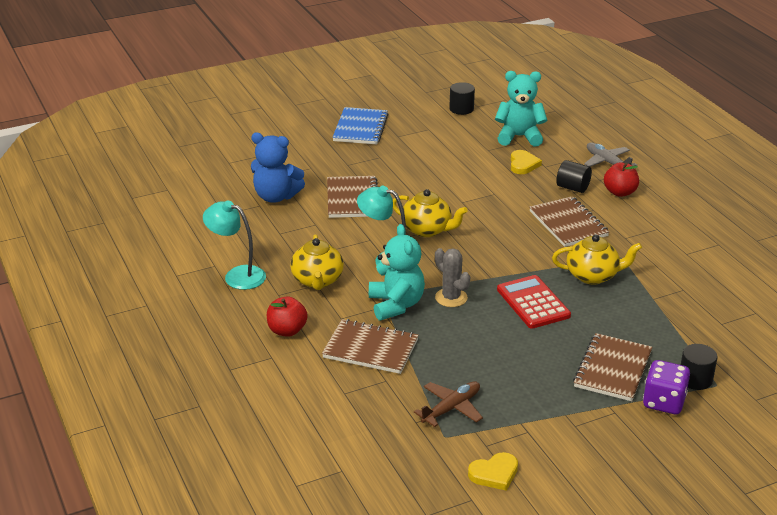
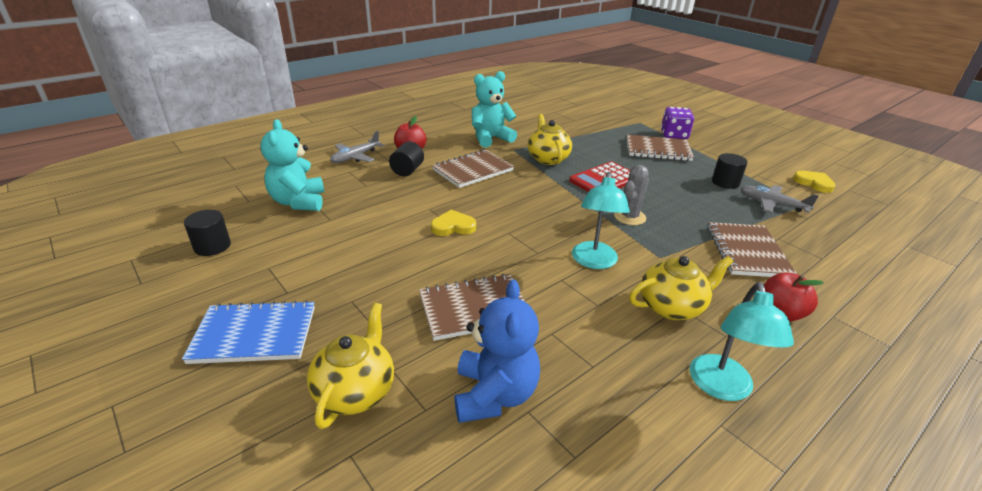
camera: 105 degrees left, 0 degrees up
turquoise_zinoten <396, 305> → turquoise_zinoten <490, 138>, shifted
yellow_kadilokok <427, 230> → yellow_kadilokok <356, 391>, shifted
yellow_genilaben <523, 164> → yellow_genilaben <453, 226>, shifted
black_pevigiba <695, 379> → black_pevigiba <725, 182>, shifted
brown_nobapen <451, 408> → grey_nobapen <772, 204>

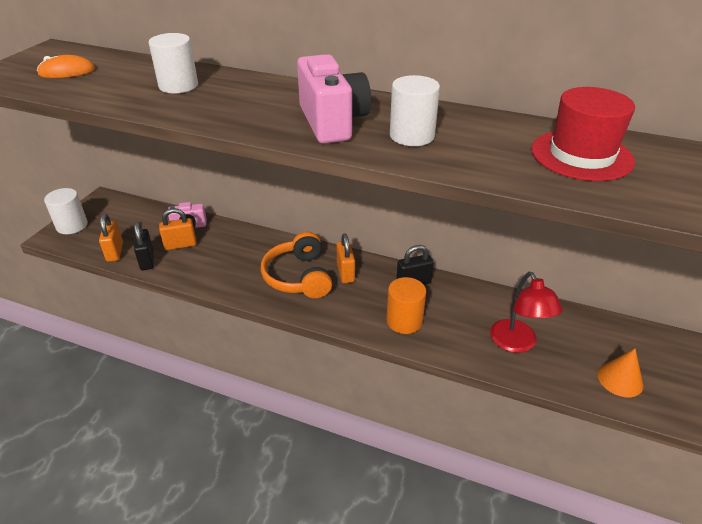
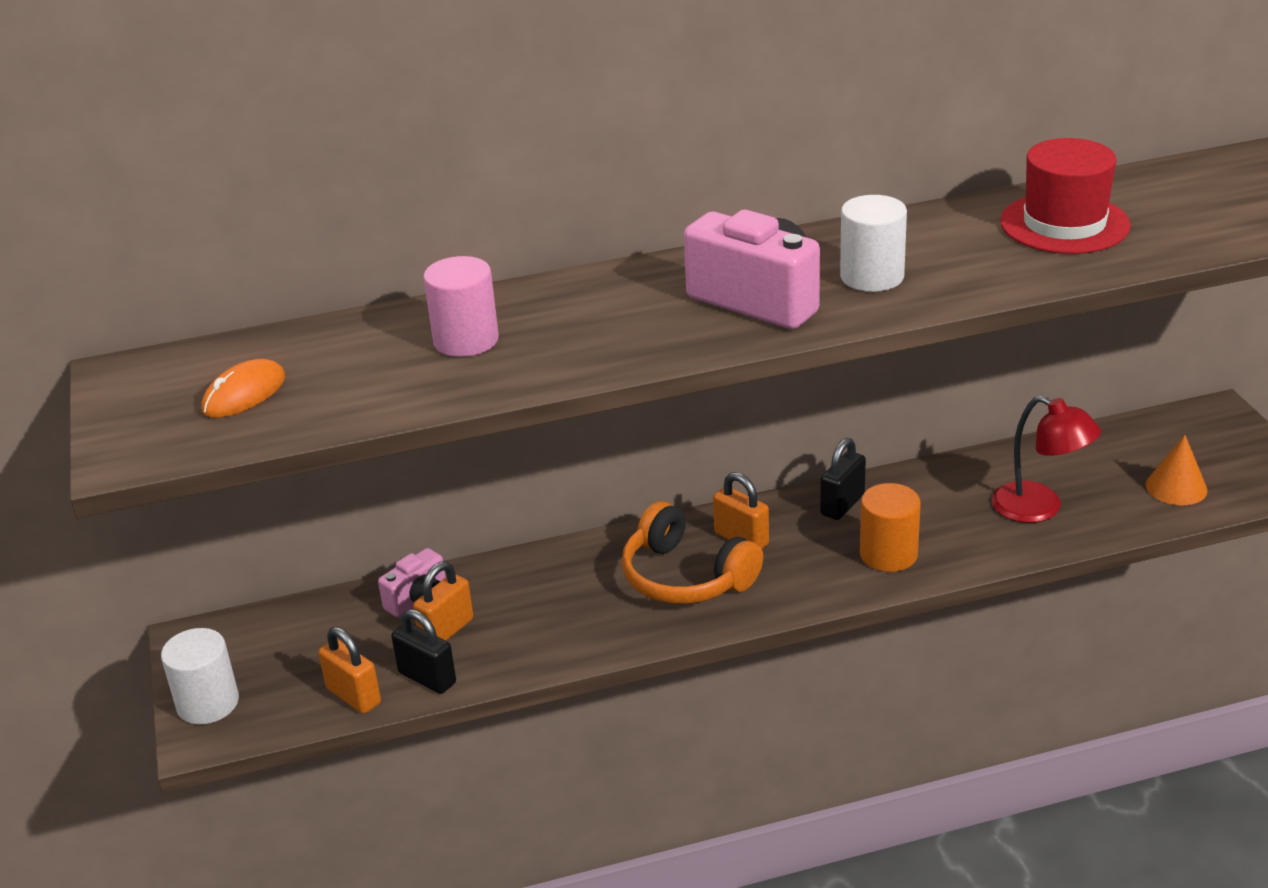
camera: 35 degrees left, 5 degrees down
white_pevigiba <178, 86> → pink_pevigiba <466, 340>

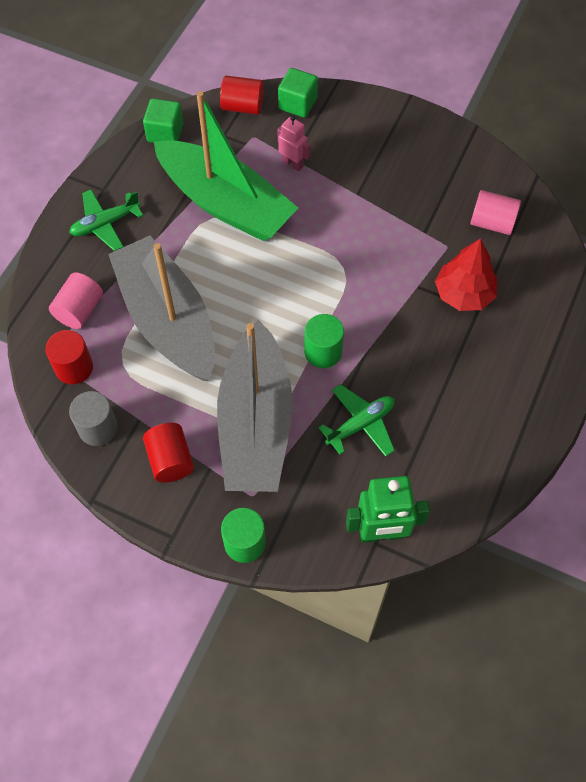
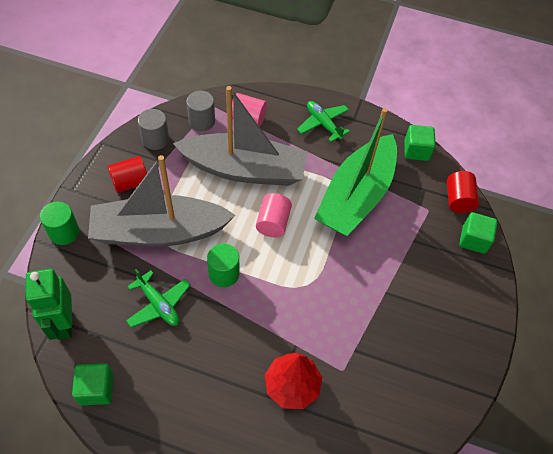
camera: 80 degrees right, 5 degrees down
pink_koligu <293, 163> → -
- → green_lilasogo <96, 389>
pink_pevigiba <492, 223> → pink_pevigiba <273, 223>, shifted
red_pevigiba <74, 368> → grey_pevigiba <202, 121>
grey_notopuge <168, 320> → grey_notopuge <244, 169>, 45 degrees clockwise

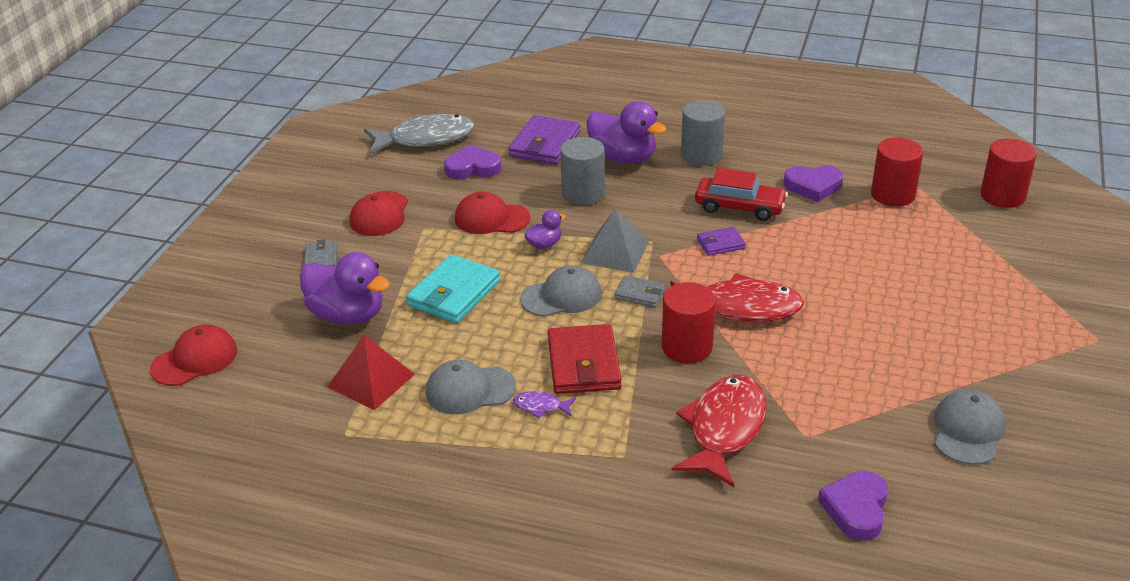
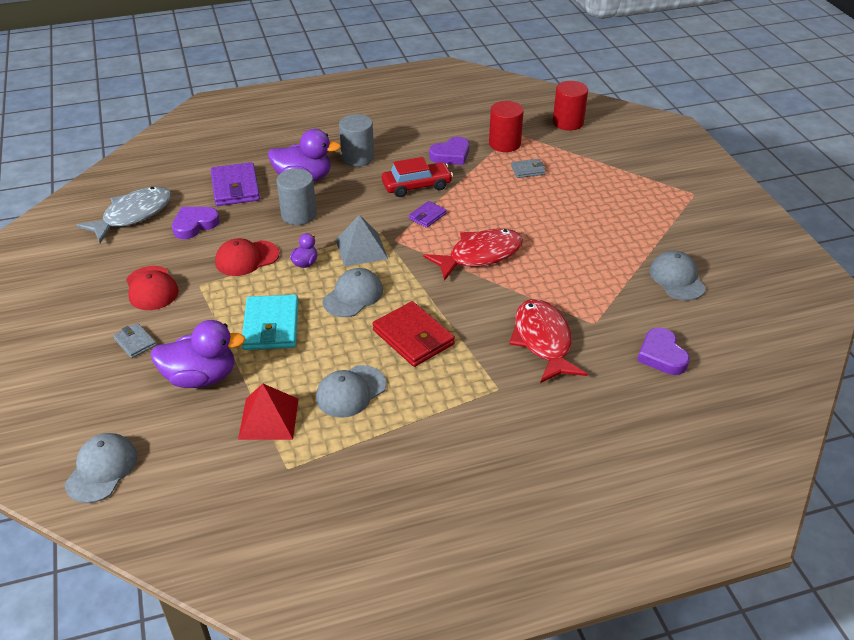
camera: 35 degrees left, 5 degrees up
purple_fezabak <540, 407> → -
red_pevigiba <687, 347> → -
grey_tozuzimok <640, 294> → grey_tozuzimok <528, 170>, shifted
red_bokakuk <195, 360> → grey_bokakuk <102, 469>

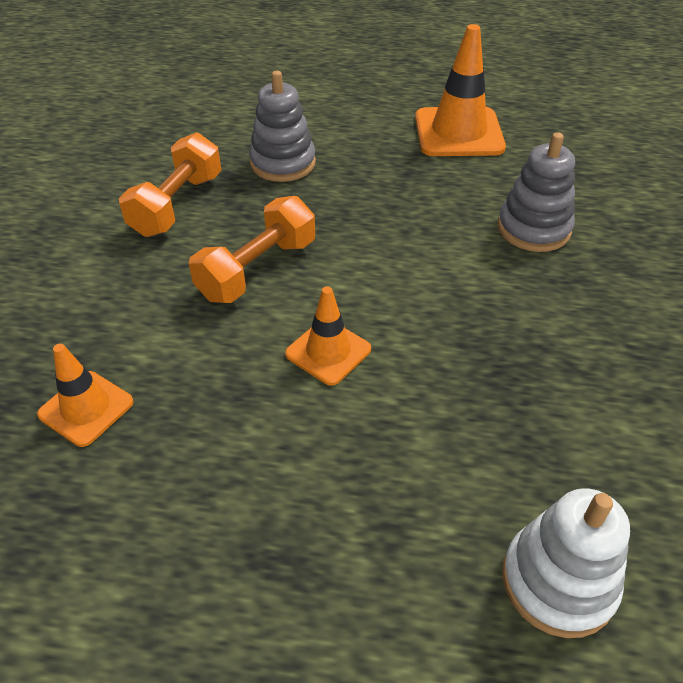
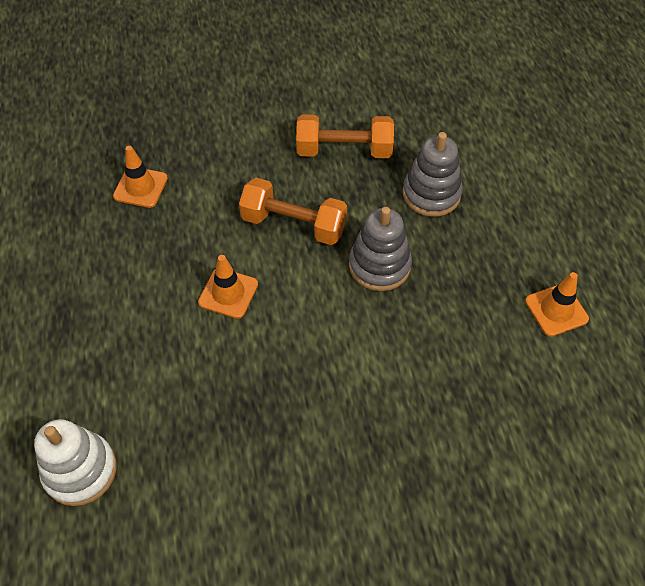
camera: 70 degrees right, 10 degrees up
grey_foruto <533, 229> → grey_foruto <379, 265>, shifted
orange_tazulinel <458, 133> → orange_tazulinel <556, 310>, x0.58

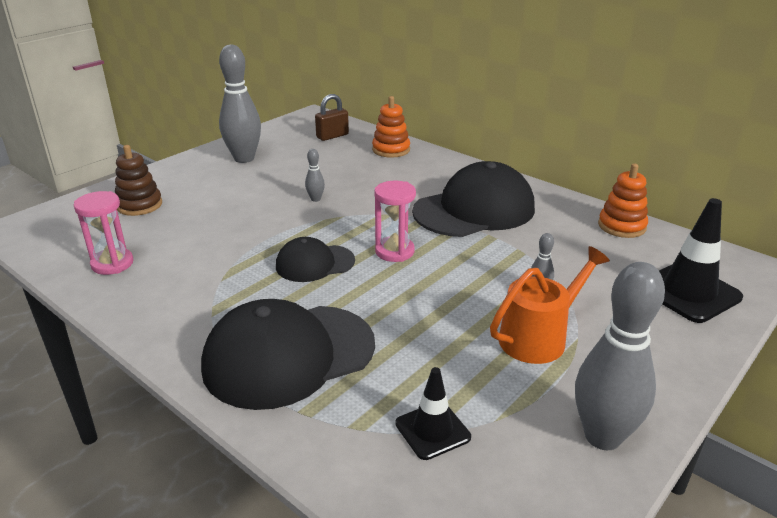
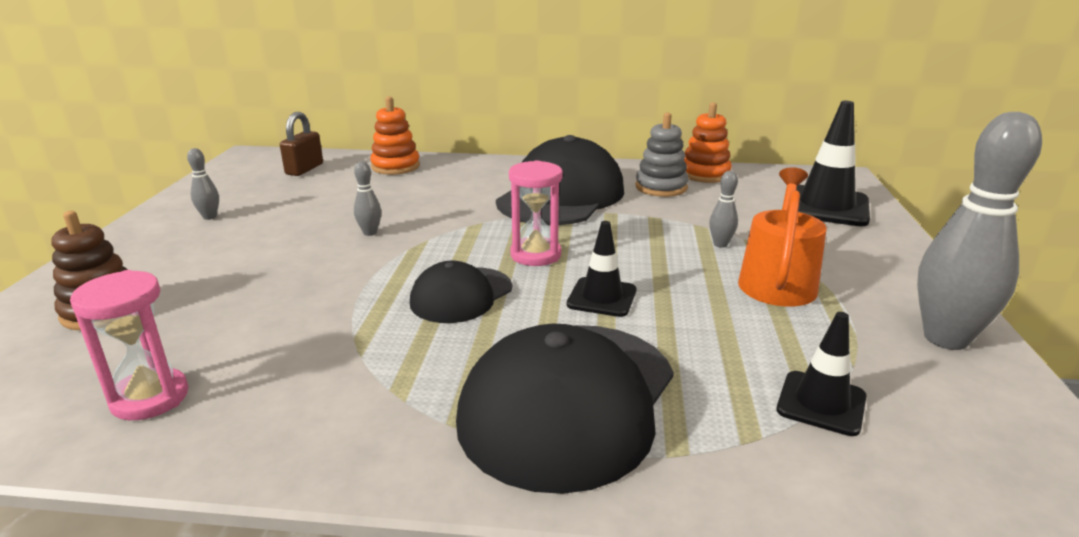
camera: 35 degrees left, 5 degrees down
- → black_tazulinel <602, 297>
- → grey_foruto <661, 187>
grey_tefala <244, 158> → grey_tefala <210, 217>, x0.43

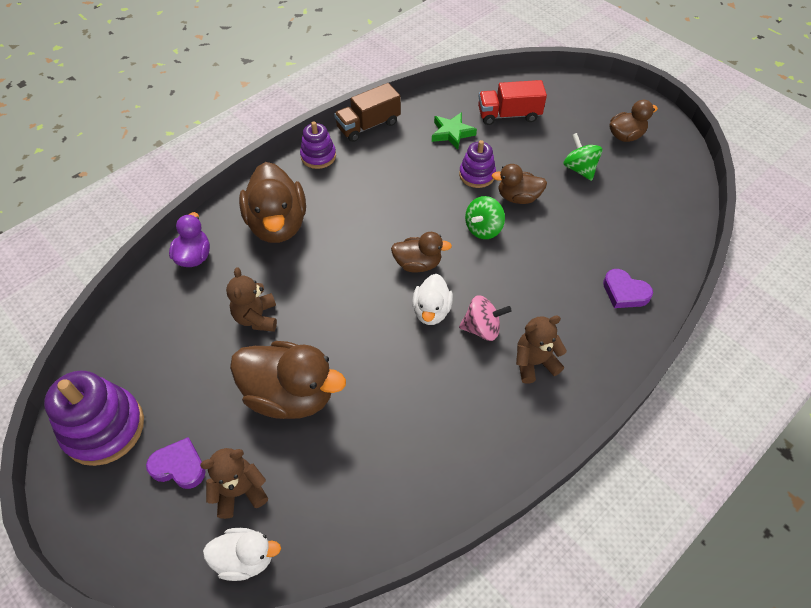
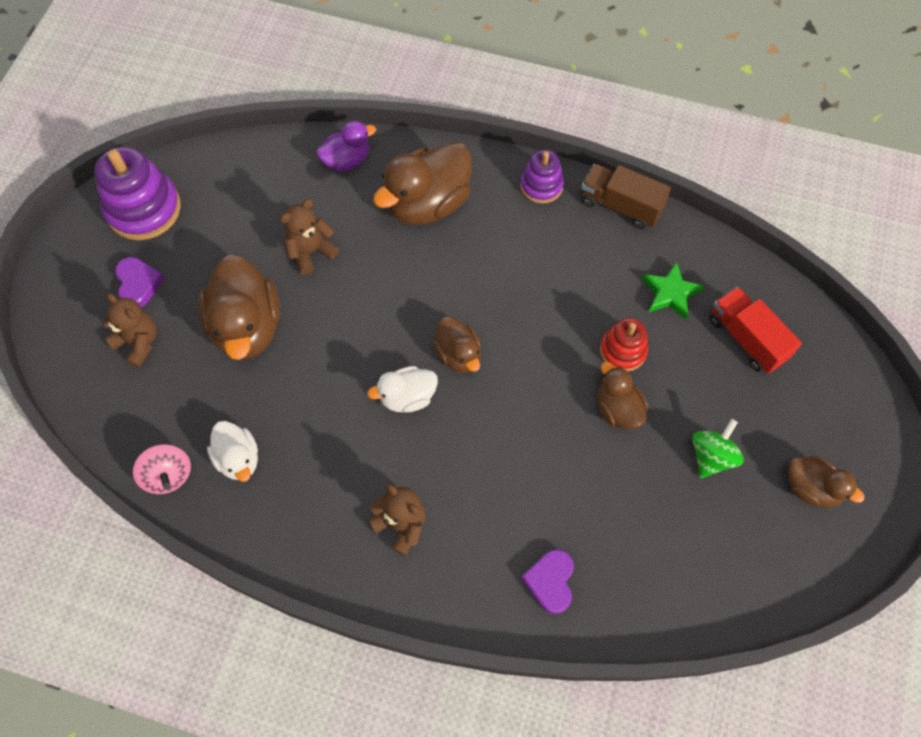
camera: 60 degrees right, 10 degrees up
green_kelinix <483, 229> → -
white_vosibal <245, 558> → white_vosibal <238, 459>, shifted
pink_kelinix <482, 328> → pink_kelinix <168, 475>, shifted
purple_foruto <477, 175> → red_foruto <623, 350>

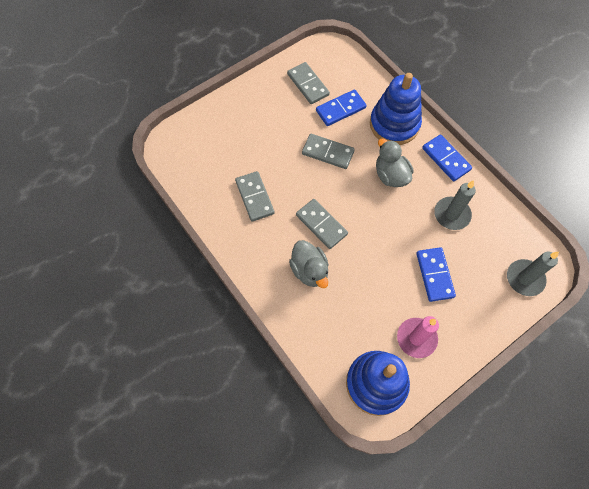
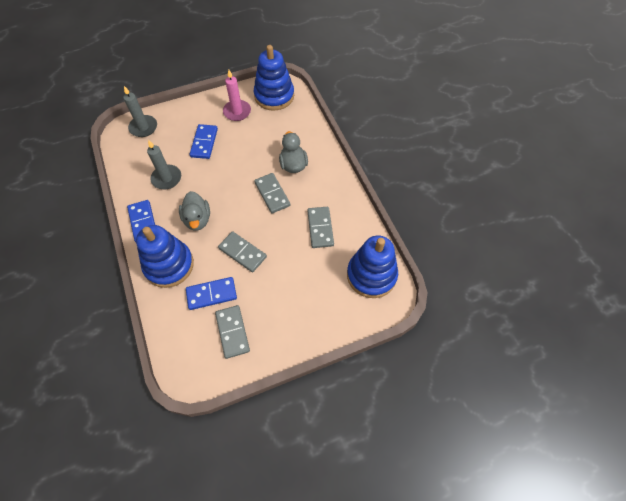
camera: 165 degrees left, 5 degrees down
- → blue_foruto <371, 275>

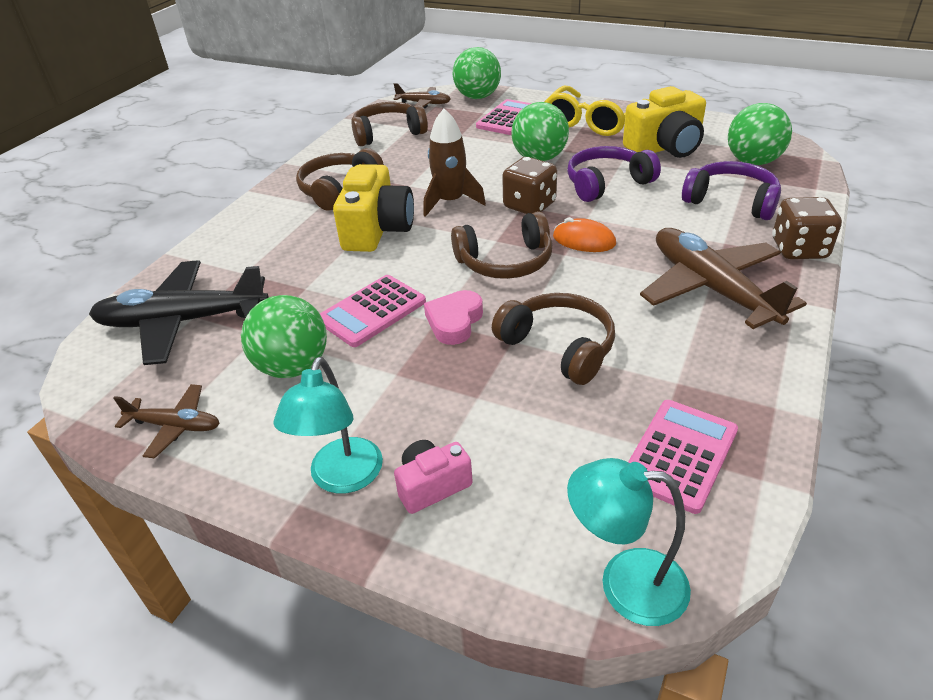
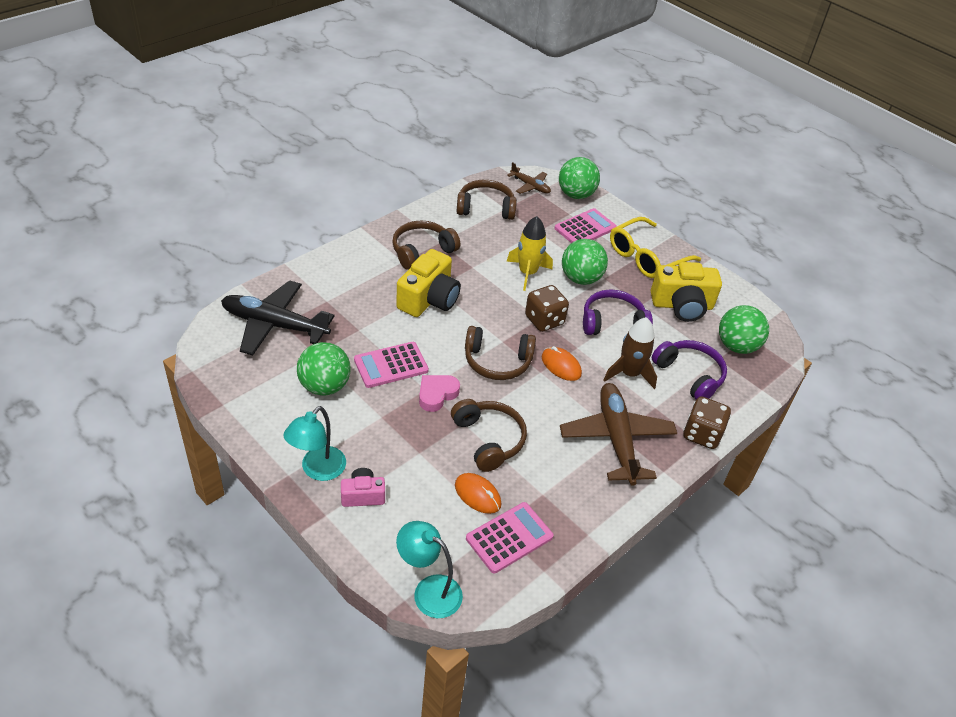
camera: 15 degrees right, 5 degrees up
brown_nobapen <175, 426> → -
- → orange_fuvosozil <477, 495>
- → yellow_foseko <527, 273>
brown_foseko <450, 202> → brown_foseko <629, 374>, shifted

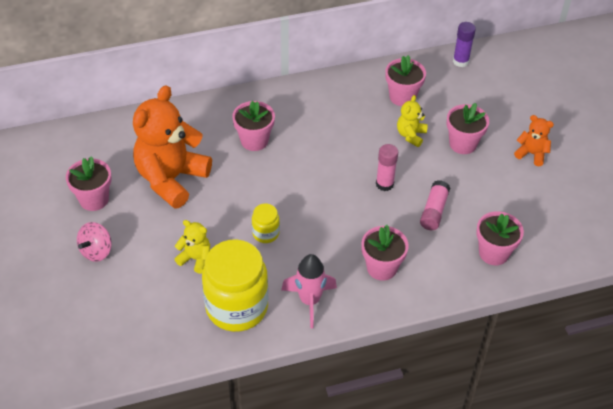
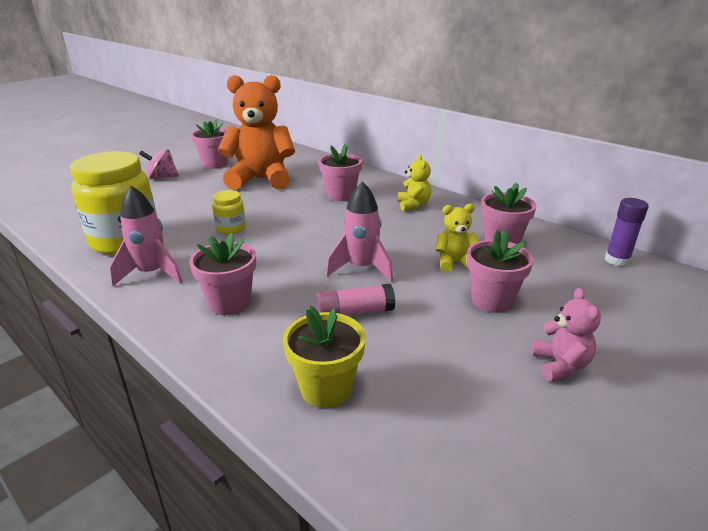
camera: 60 degrees right, 20 degrees down
yellow_zinoten <195, 259> → yellow_zinoten <413, 205>, shifted
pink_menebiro <384, 184> → pink_foseko <361, 268>
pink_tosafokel <493, 253> → yellow_tosafokel <326, 388>
orange_zinoten <531, 154> → pink_zinoten <560, 365>

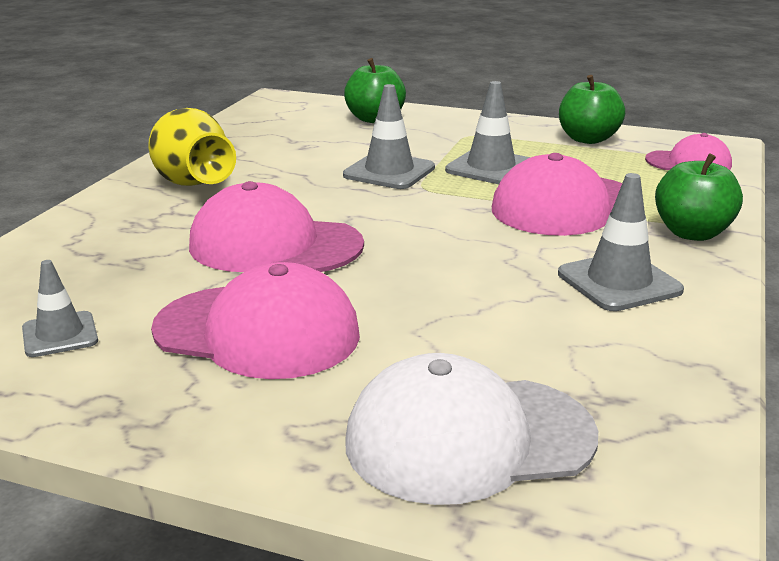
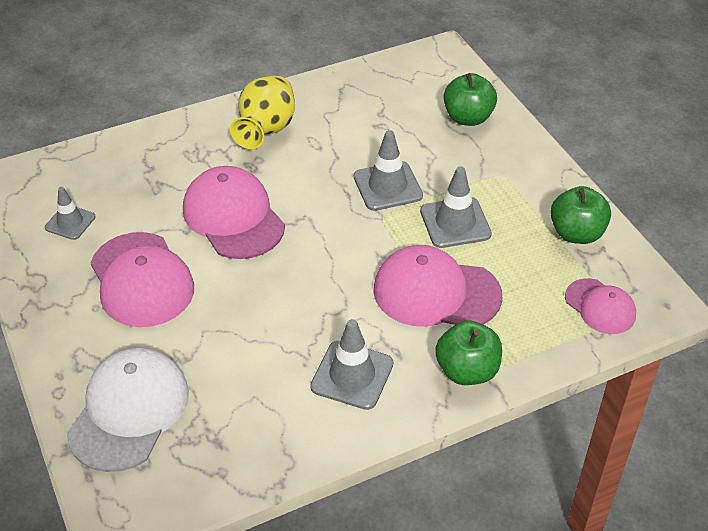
camera: 45 degrees right, 20 degrees up
white_bokakuk <468, 438> → white_bokakuk <129, 411>, 75 degrees clockwise

